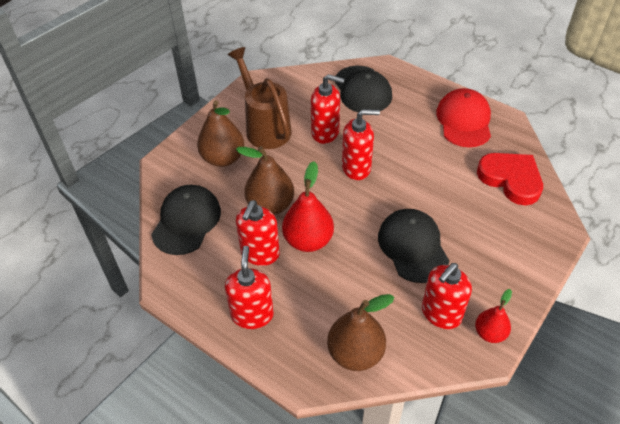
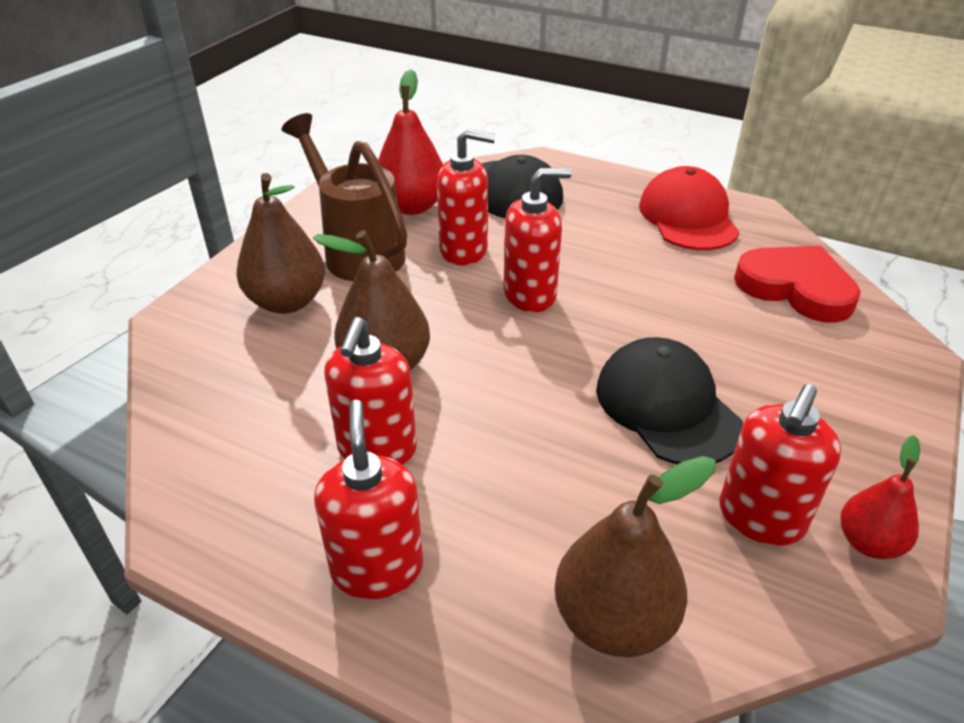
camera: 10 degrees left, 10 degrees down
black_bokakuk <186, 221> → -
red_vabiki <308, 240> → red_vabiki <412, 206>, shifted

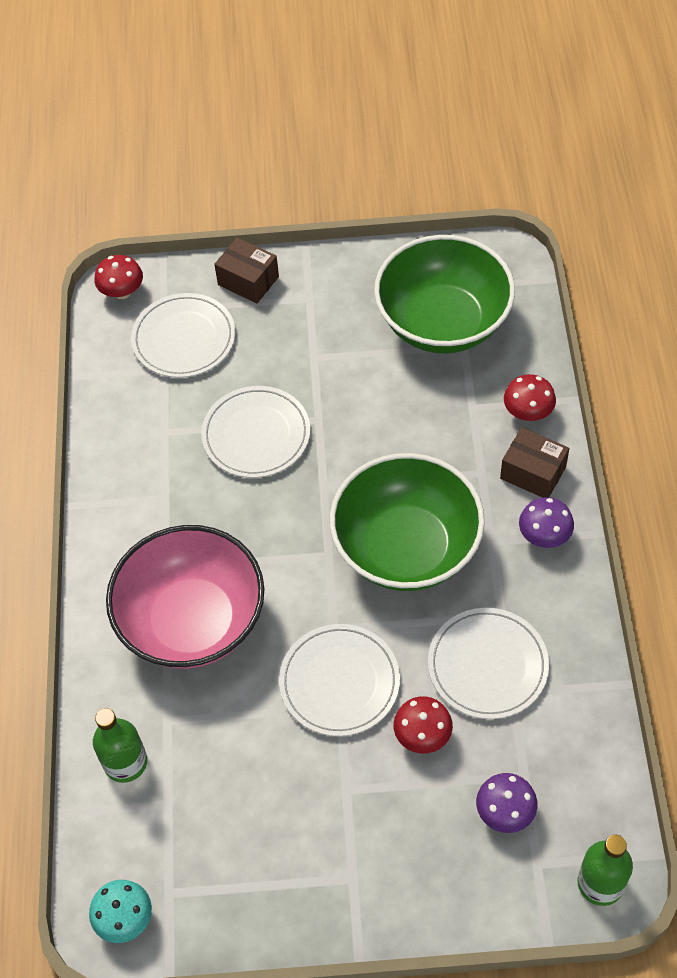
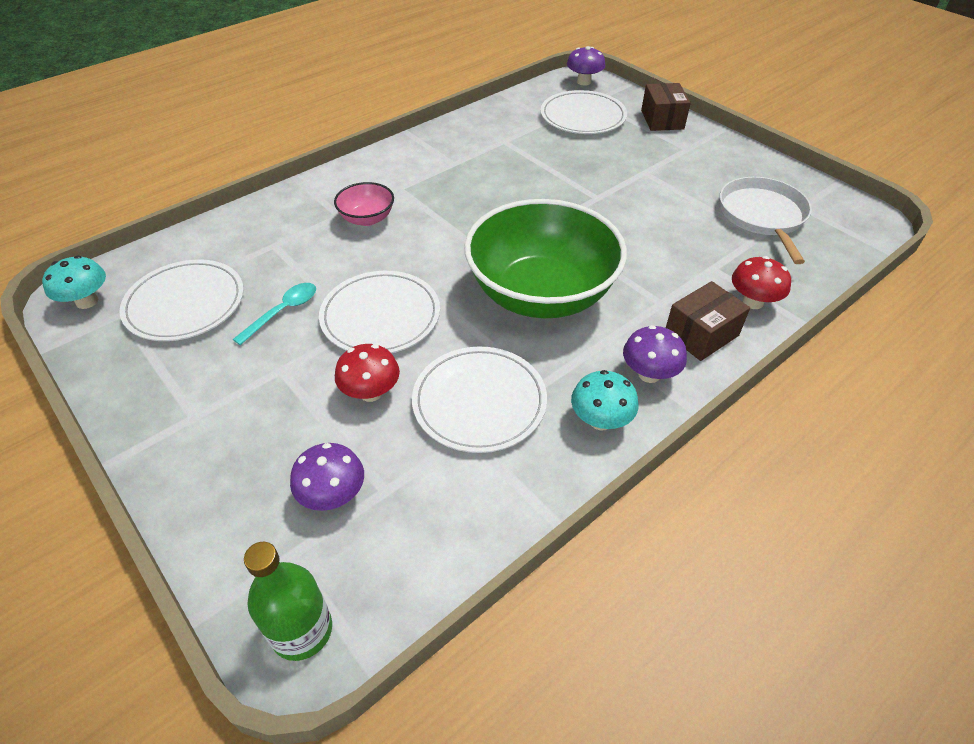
camera: 50 degrees right, 10 degrees down
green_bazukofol <125, 762> → -
- → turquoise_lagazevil <283, 312>
- → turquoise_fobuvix <600, 420>
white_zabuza <256, 434> → white_zabuza <185, 304>, shifted
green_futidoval <443, 322> → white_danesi <762, 216>
red_fobuvix <122, 292> → purple_fobuvix <584, 82>
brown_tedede <533, 472> → brown_tedede <701, 334>, 60 degrees clockwise
pink_futidoval <192, 621> → pink_futidoval <367, 218>, x0.43

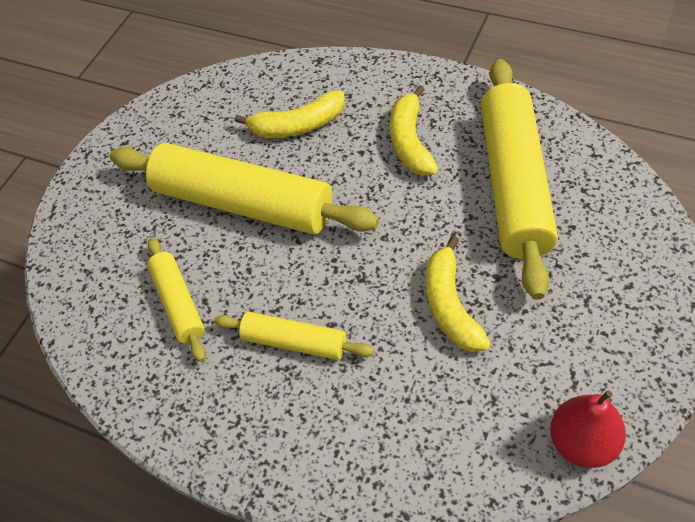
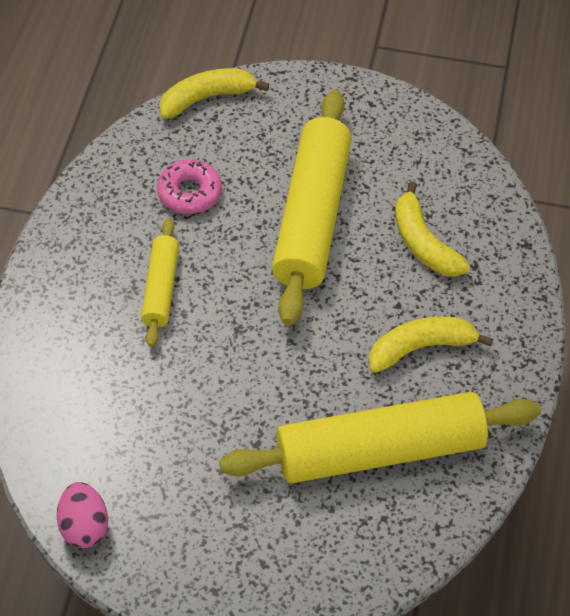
camera: 70 degrees right, 0 degrees up
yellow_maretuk <450, 305> → yellow_maretuk <207, 98>, shifted
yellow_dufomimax <178, 304> → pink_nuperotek <189, 193>
red_vabiki <583, 443> → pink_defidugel <84, 526>

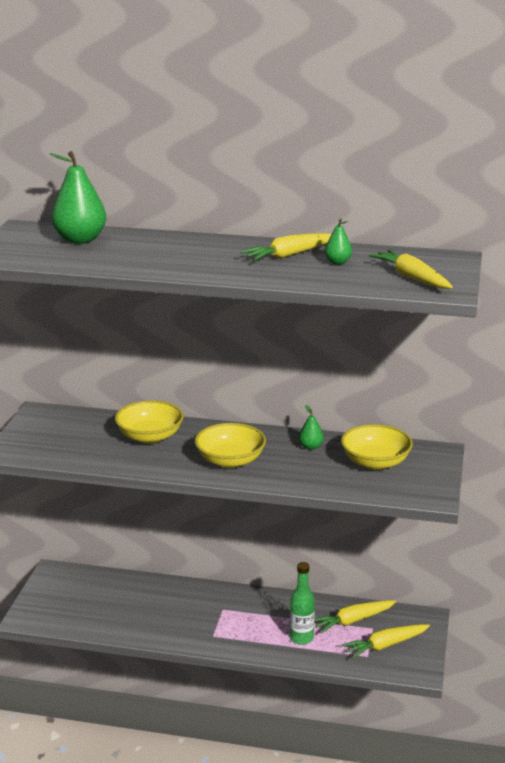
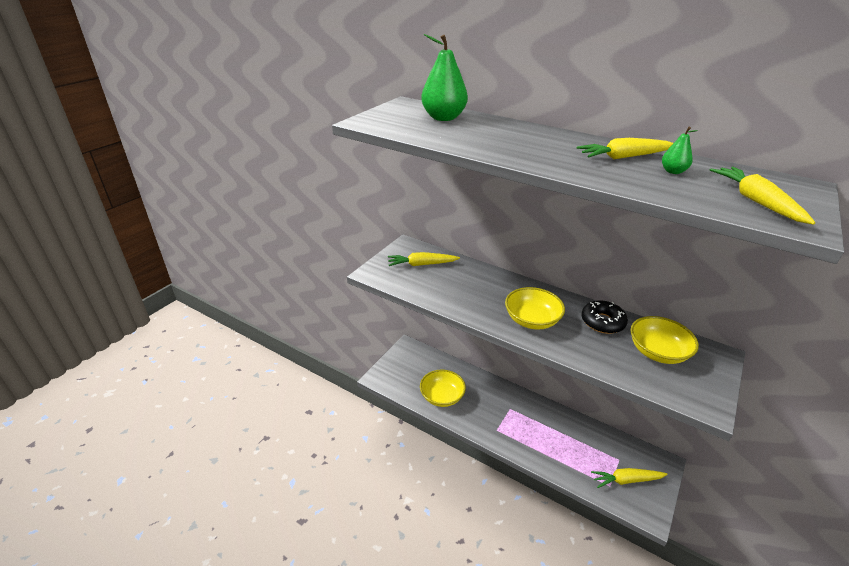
camera: 20 degrees right, 10 degrees up
green_bazukofol <301, 638> → -
yellow_futidoval <150, 436> → yellow_futidoval <442, 396>, shifted
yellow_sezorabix <353, 621> → yellow_sezorabix <421, 264>, shifted
green_vabiki <310, 447> → black_nuperotek <602, 322>

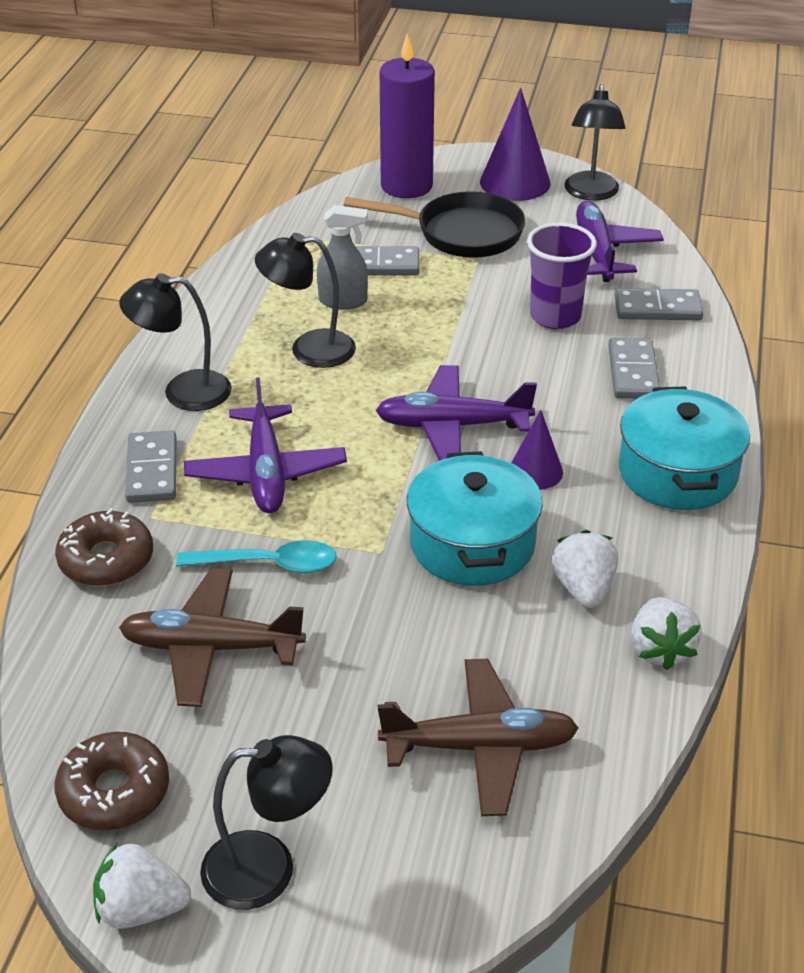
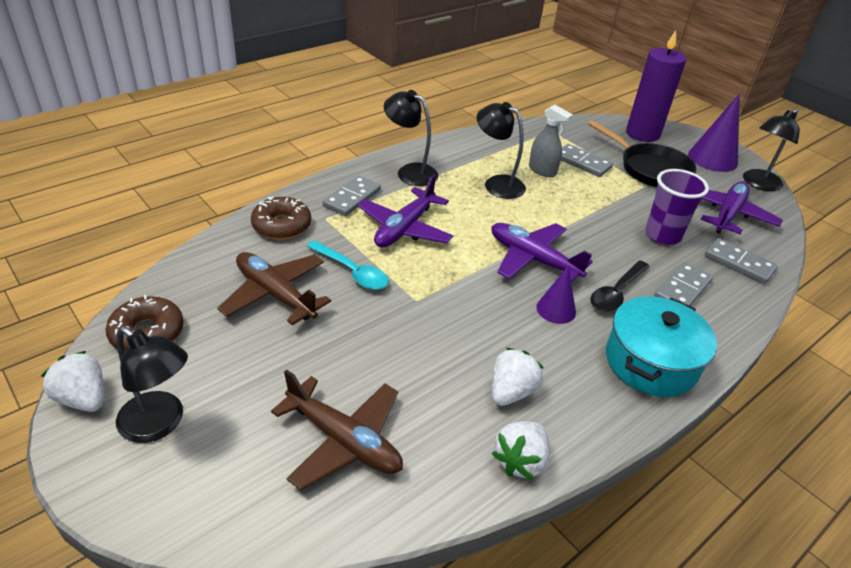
camera: 35 degrees right, 0 degrees up
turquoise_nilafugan <472, 544> → -
- → black_lagazevil <616, 292>

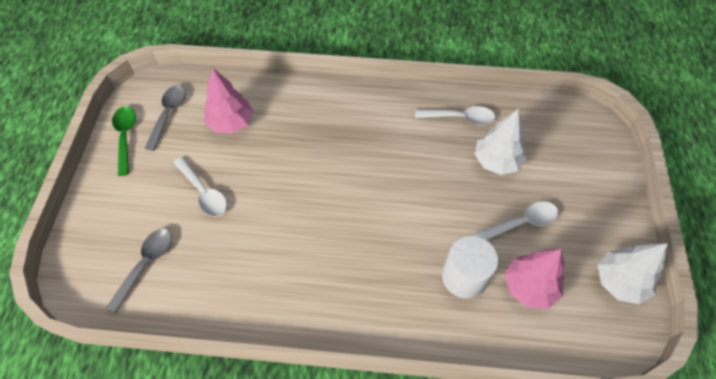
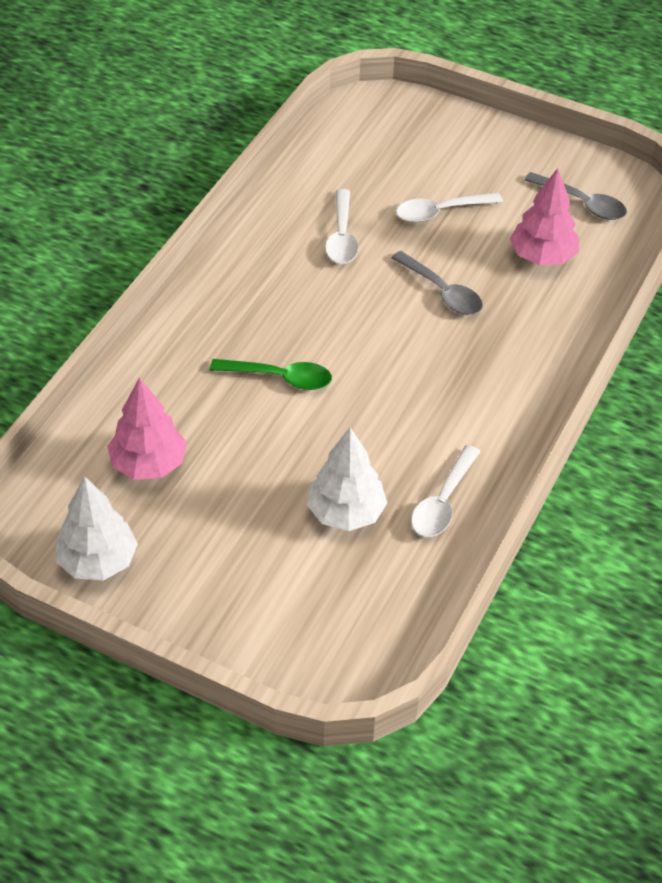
camera: 110 degrees right, 10 degrees down
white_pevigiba <464, 277> → -
grey_lagazevil <146, 264> → grey_lagazevil <442, 292>, shifted
green_lagazevil <125, 137> → green_lagazevil <280, 378>, shifted
white_lagazevil <521, 222> → white_lagazevil <342, 236>, shifted

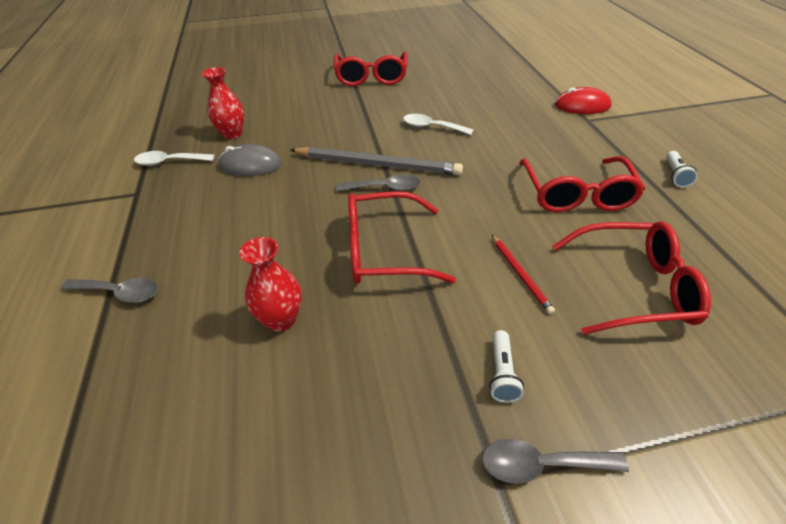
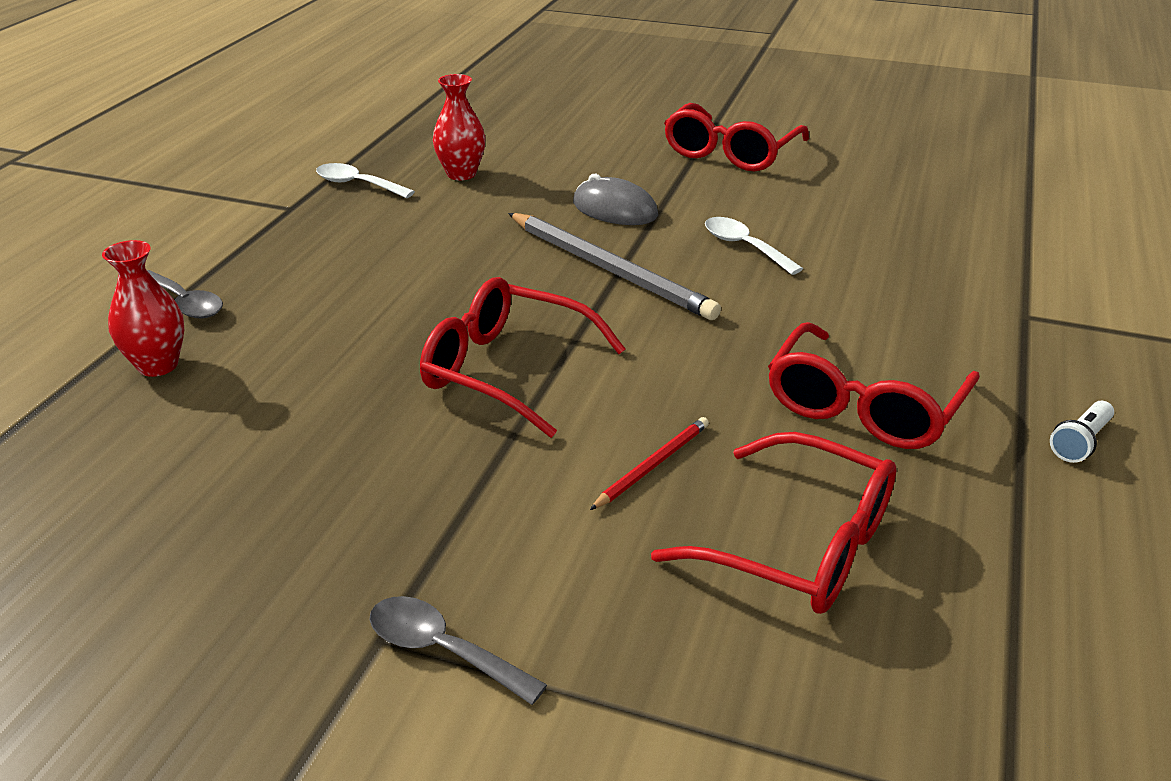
camera: 30 degrees right, 10 degrees down
grey_lagazevil <384, 188> → -
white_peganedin <502, 373> → -
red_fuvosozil <582, 106> → -
grey_fuvosozil <250, 165> → grey_fuvosozil <615, 209>, shifted
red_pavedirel <281, 319> → red_pavedirel <158, 365>, shifted
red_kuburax <520, 274> → red_kuburax <653, 465>, 150 degrees counterclockwise

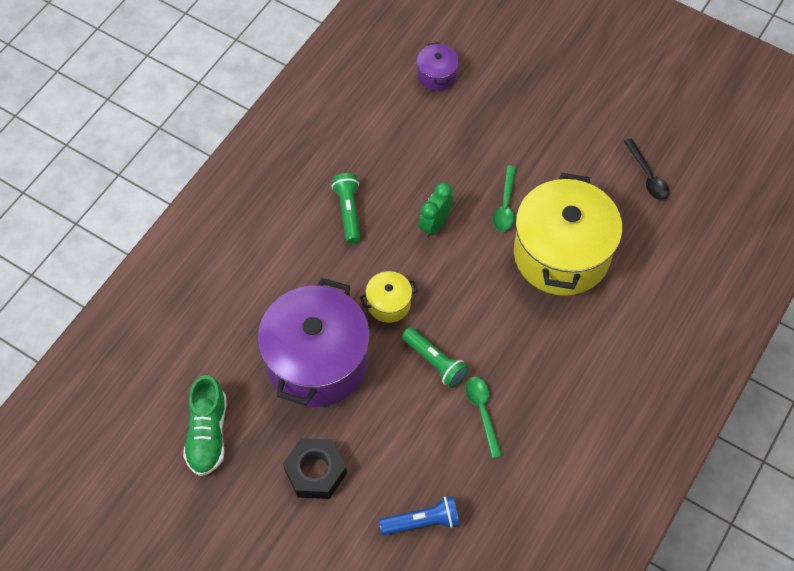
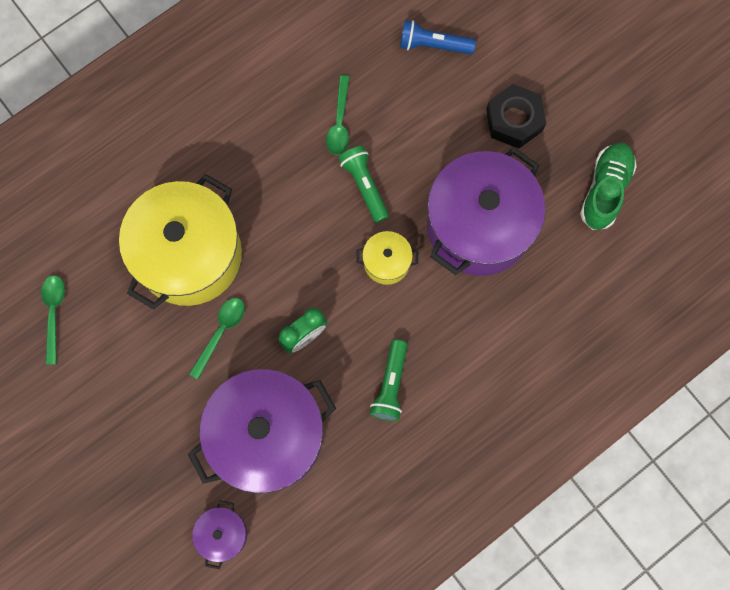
camera: 160 degrees left, 15 degrees up
- → purple_nilafugan <267, 436>
black_lagazevil <647, 176> → green_lagazevil <54, 313>

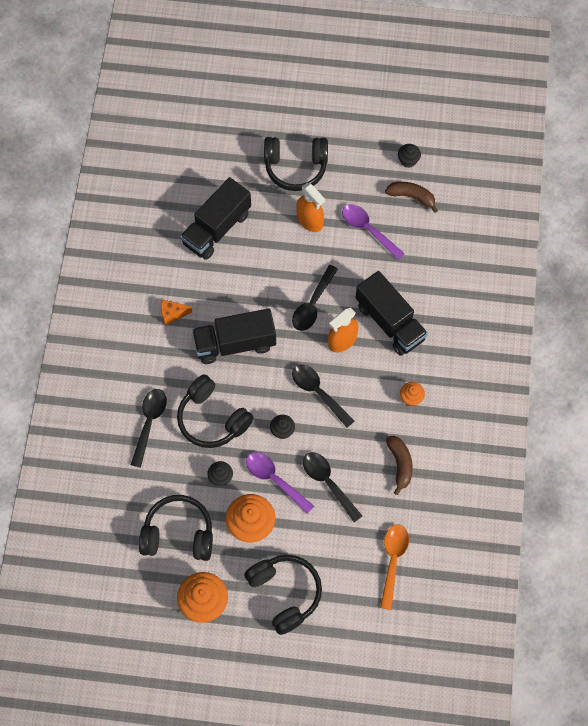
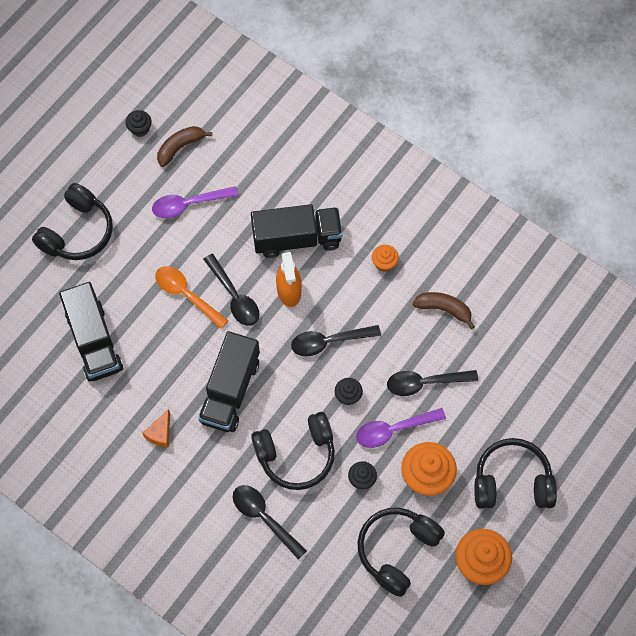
camera: 60 degrees left, 0 degrees up
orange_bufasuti <310, 220> → -
orange_lagazevil <393, 561> → orange_lagazevil <186, 294>, shifted

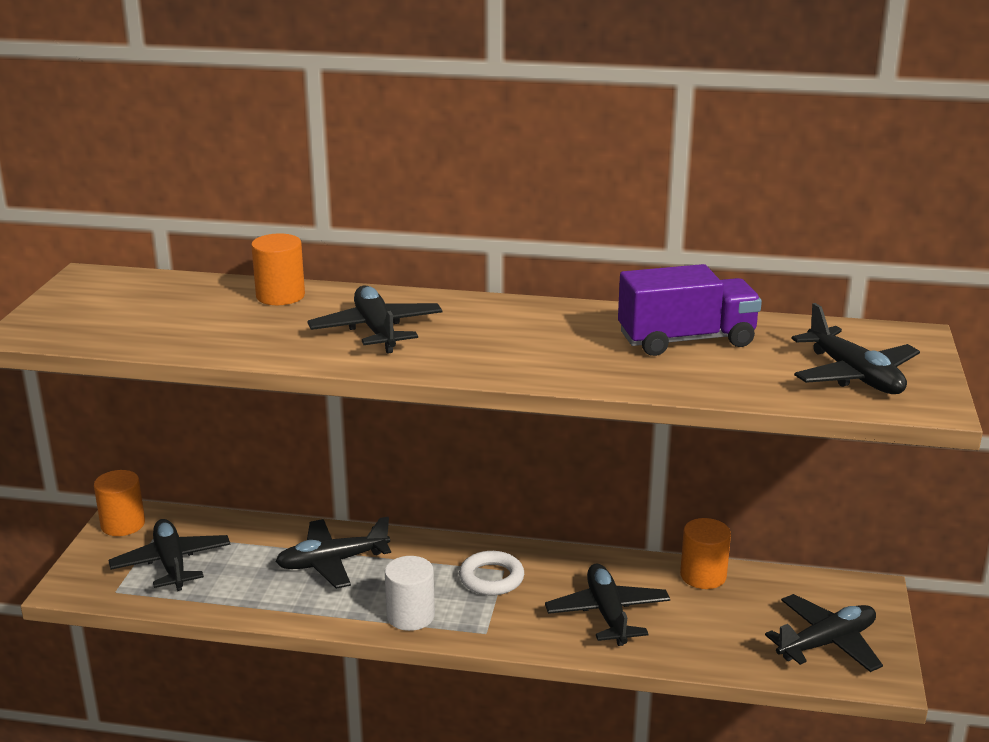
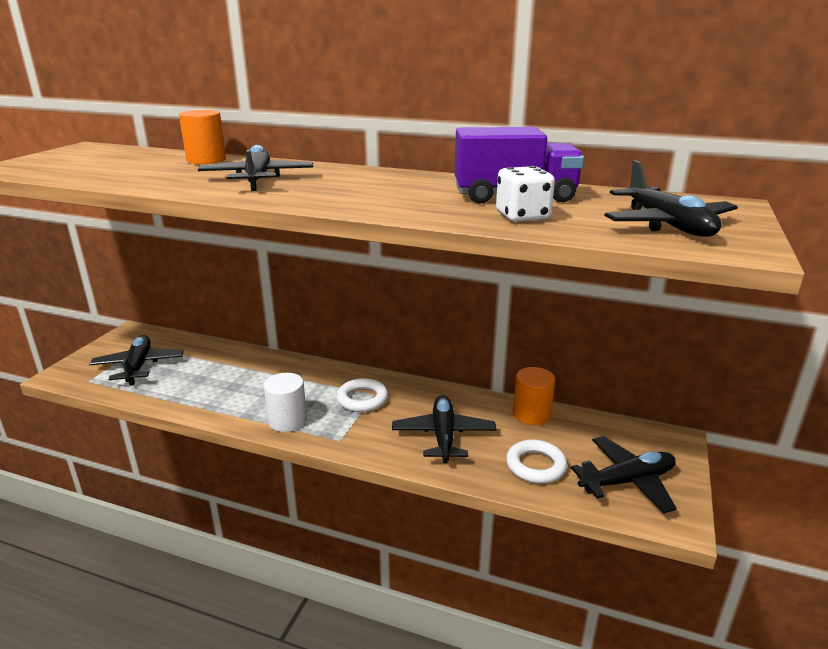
camera: 10 degrees right, 0 degrees up
orange_pevigiba <123, 524> → -
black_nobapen <332, 562> → -
- → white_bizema <522, 216>
- → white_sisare <535, 466>

